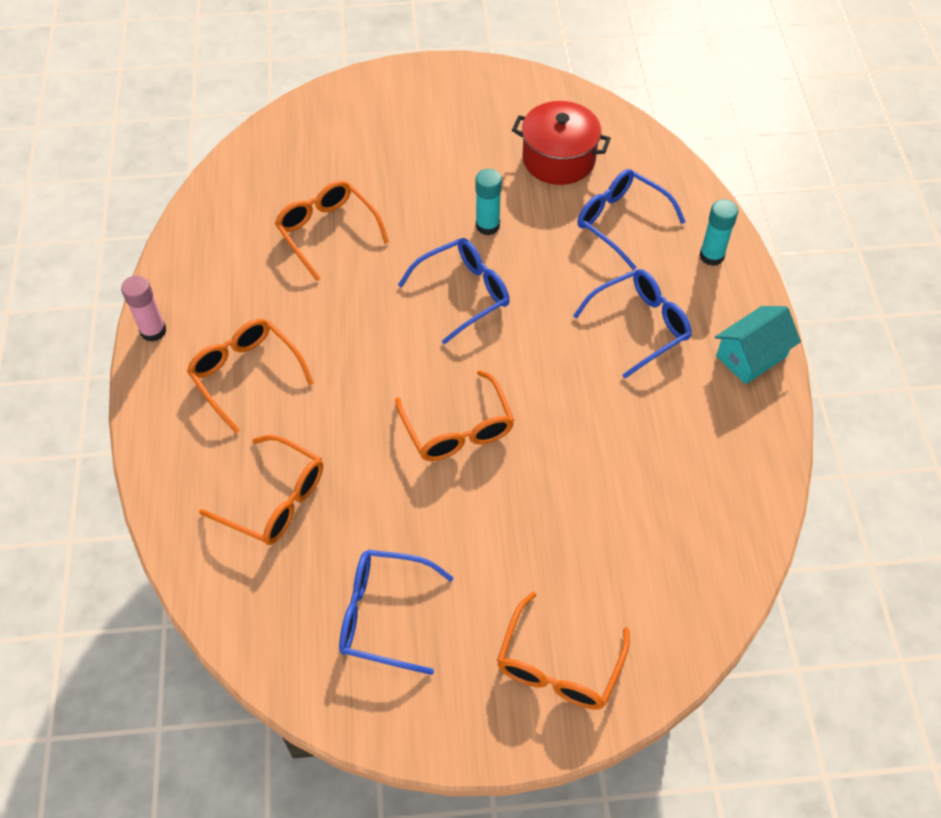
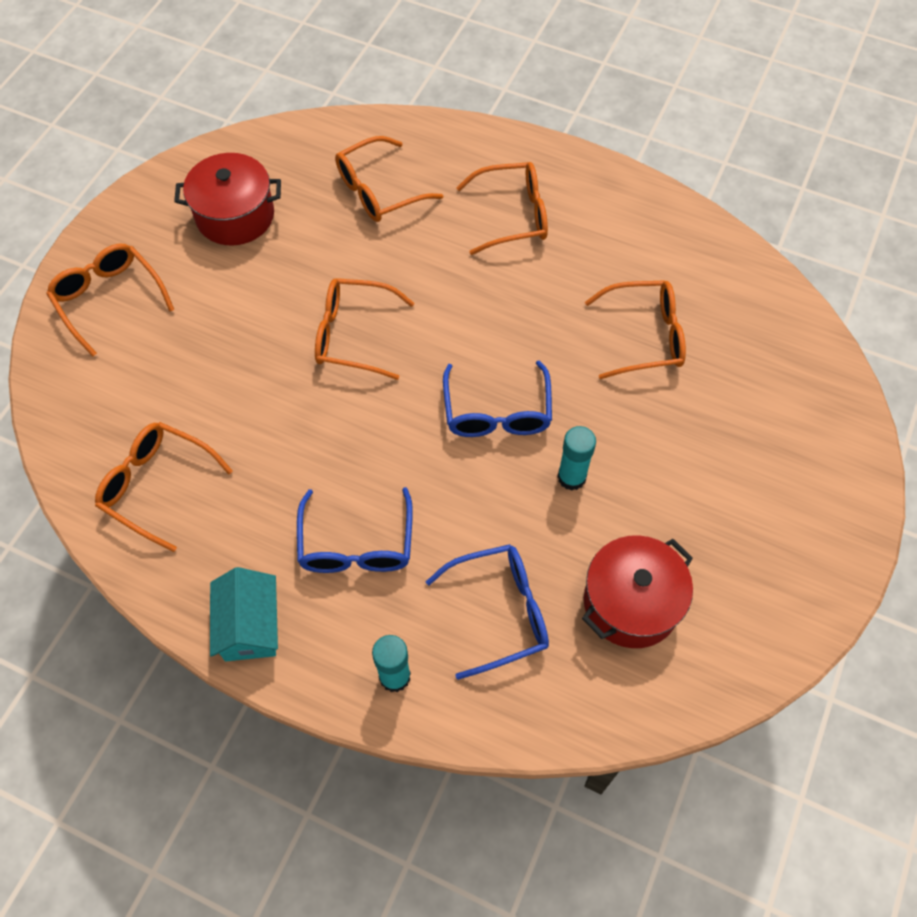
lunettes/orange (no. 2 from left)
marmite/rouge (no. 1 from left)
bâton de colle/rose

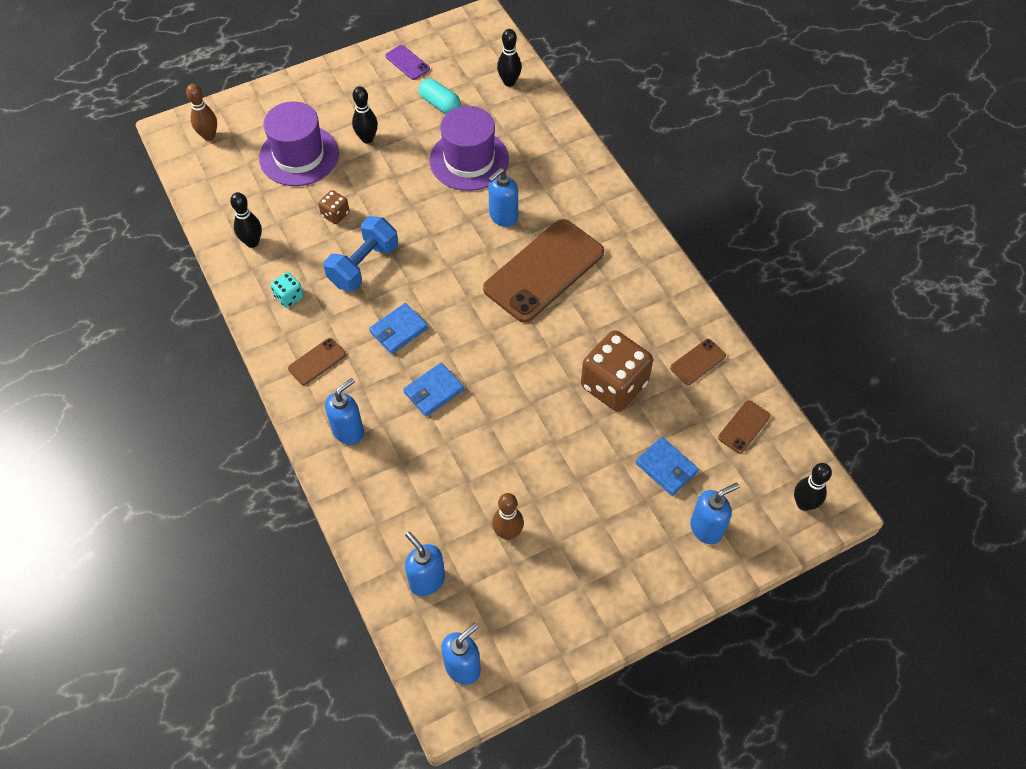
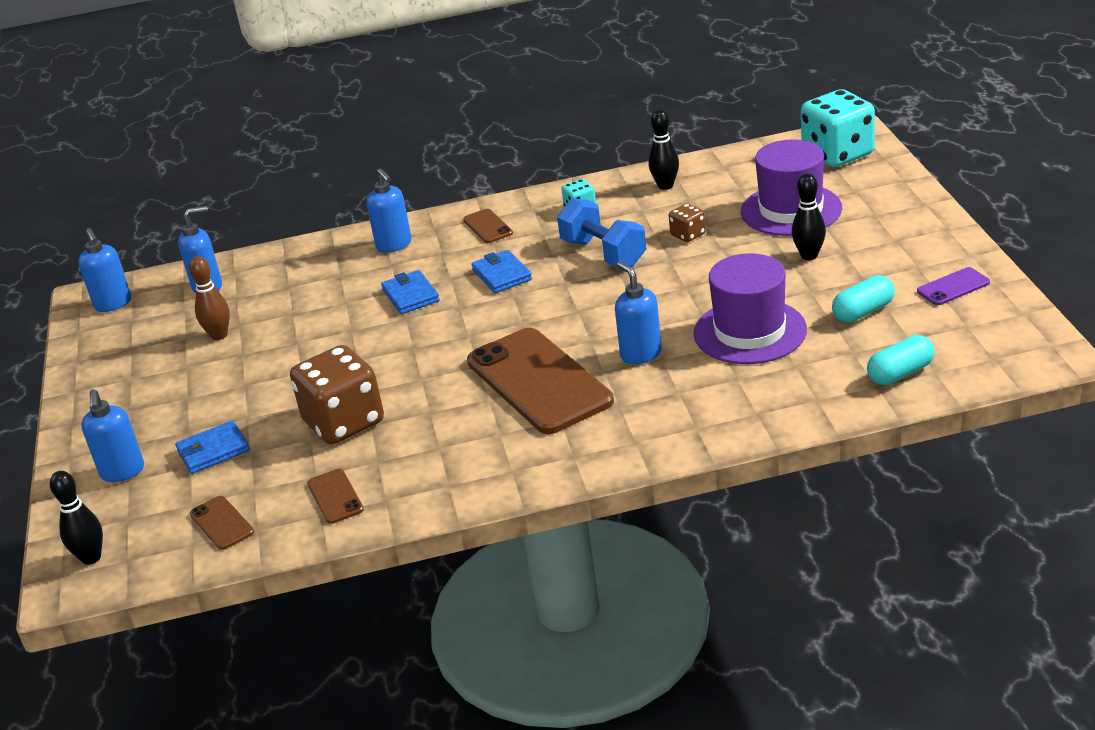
dé/turquoise (no. 2 from left)
gélule/turquoise (no. 2 from left)

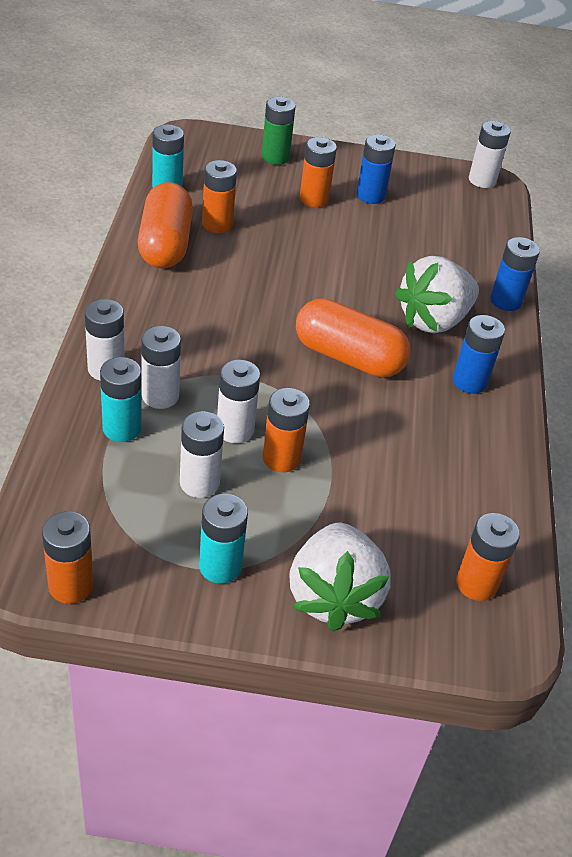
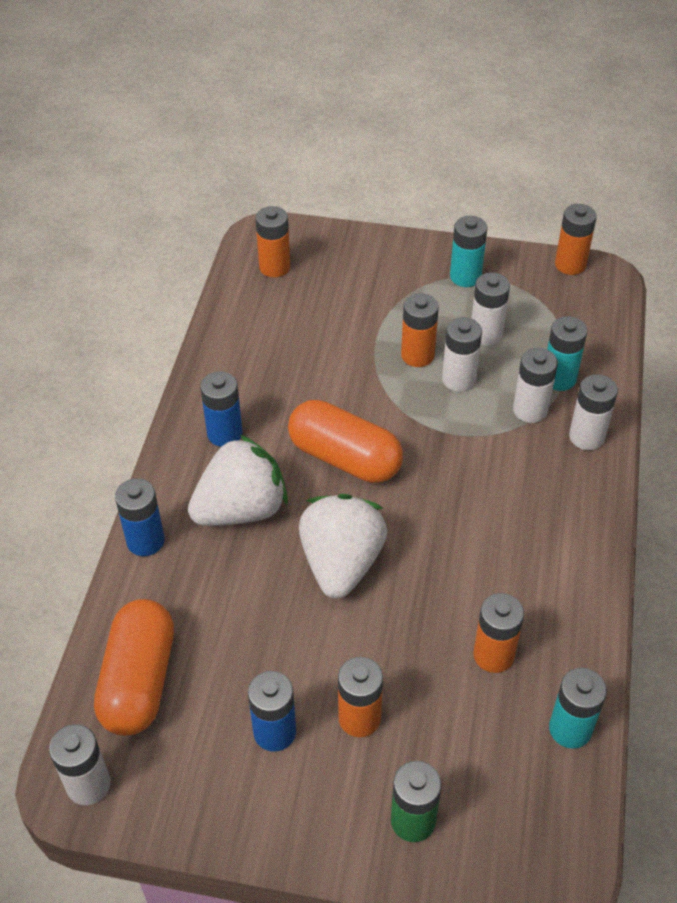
gélule/orange (no. 1 from left)
fraise/blanc (no. 2 from left)

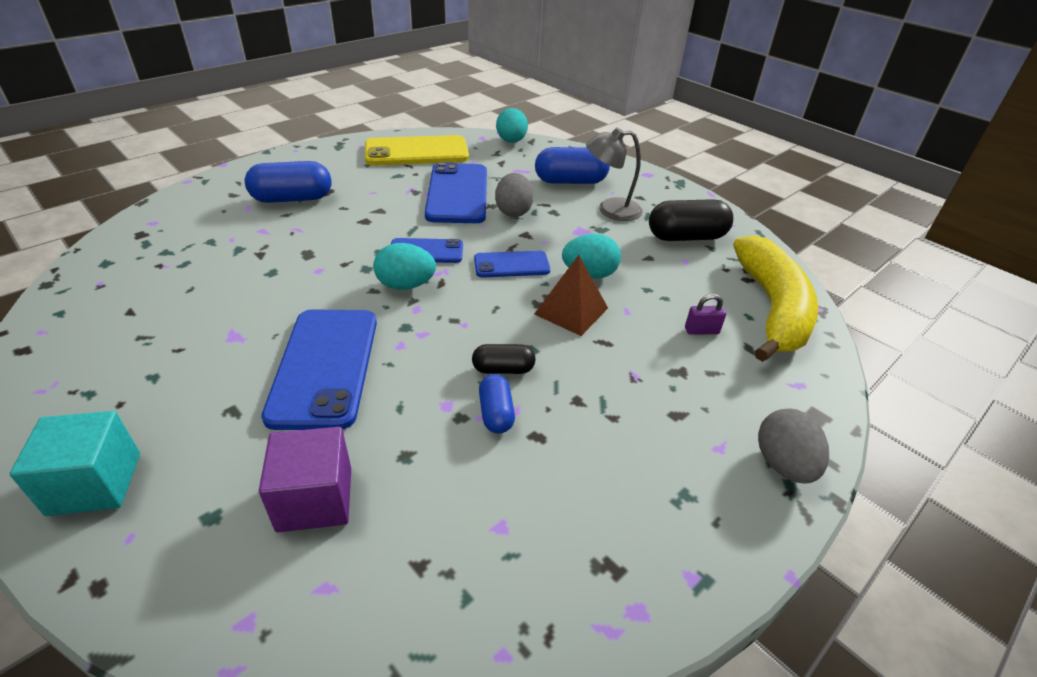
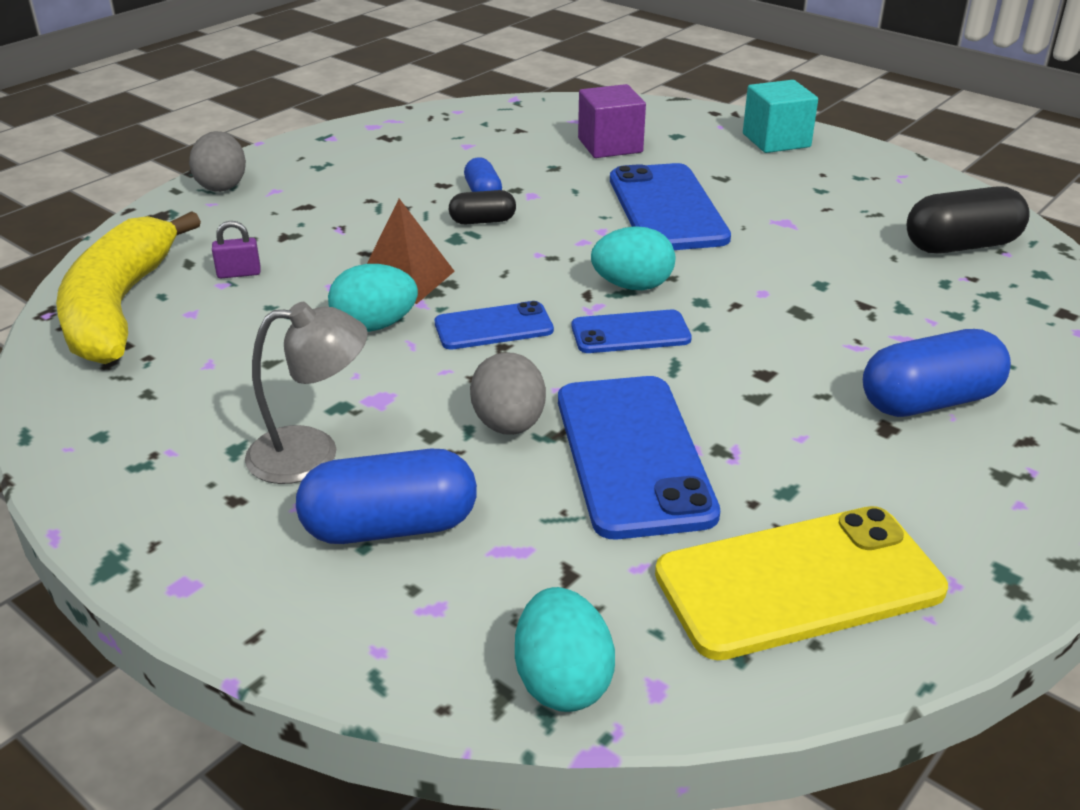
gélule/noir (no. 2 from left)

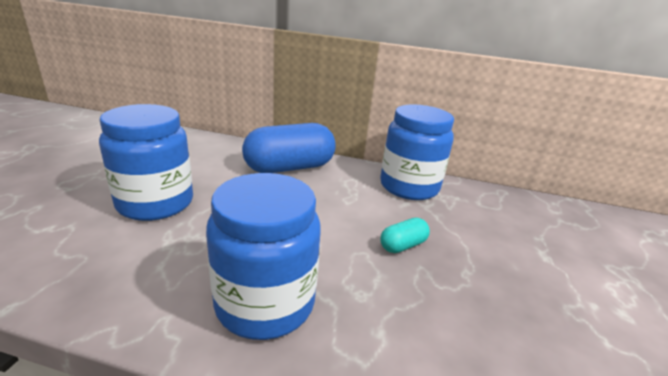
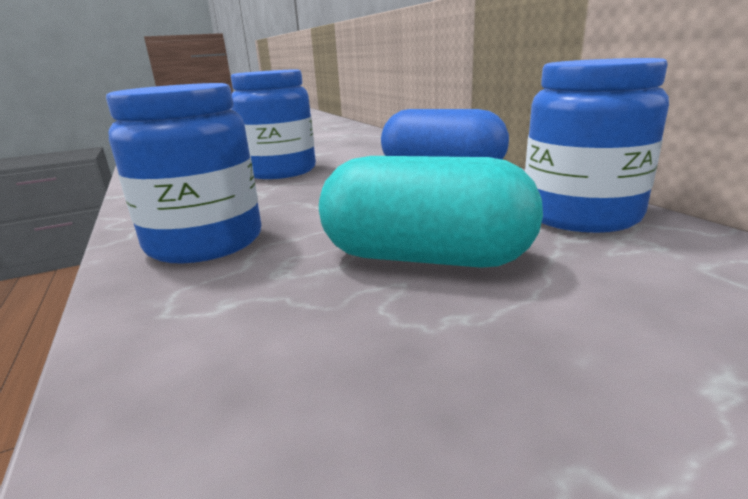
gélule/turquoise

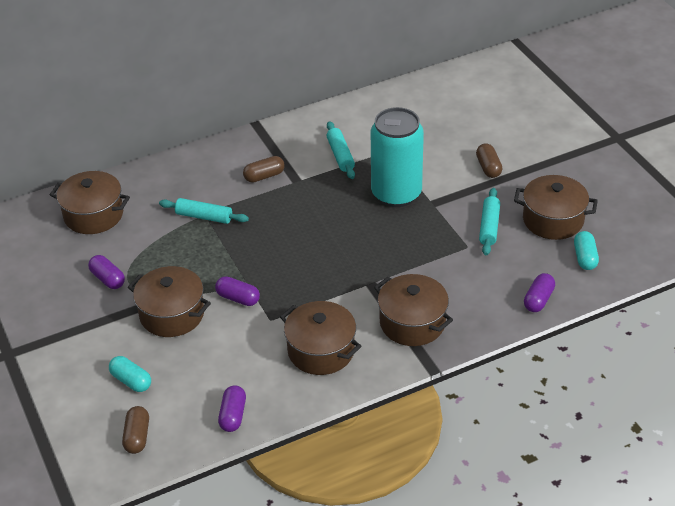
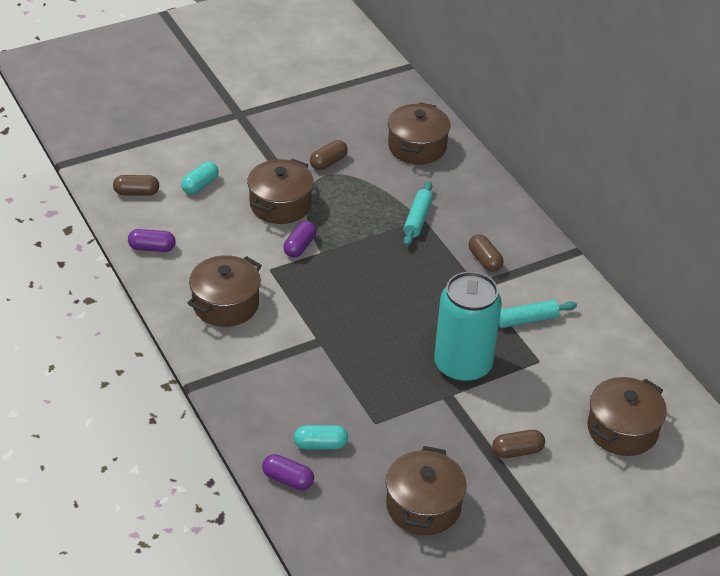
gélule/turquoise (no. 2 from left)
gélule/marron (no. 2 from left)
marmite/marron (no. 5 from left)
rouleau à pâtisserie/turquoise (no. 3 from left in the first image)

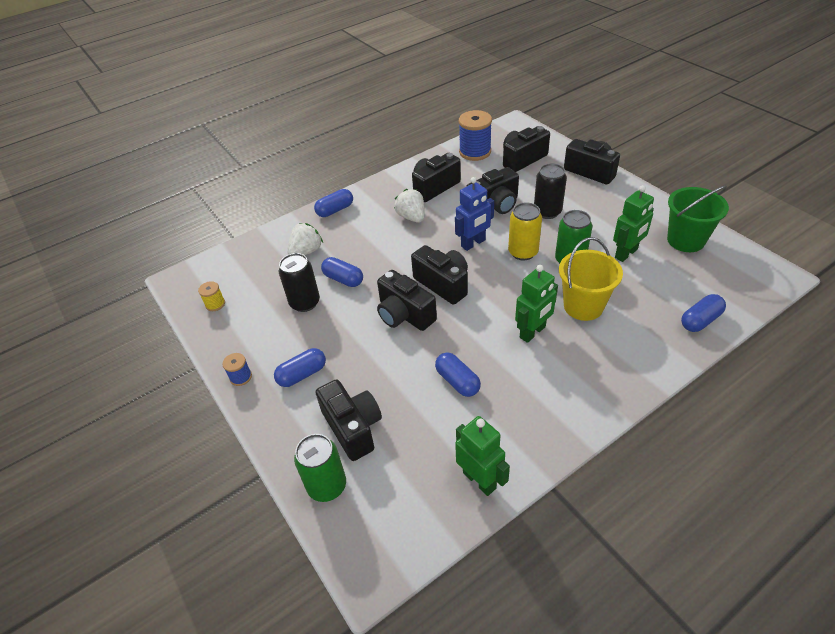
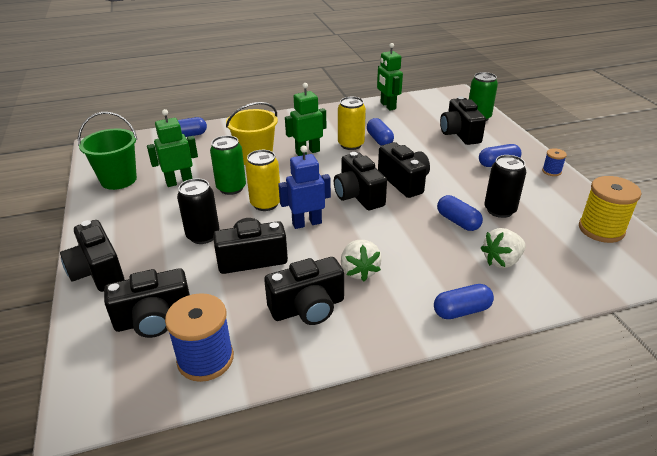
canette/jaune (no. 2 from left)
bobine/jaune

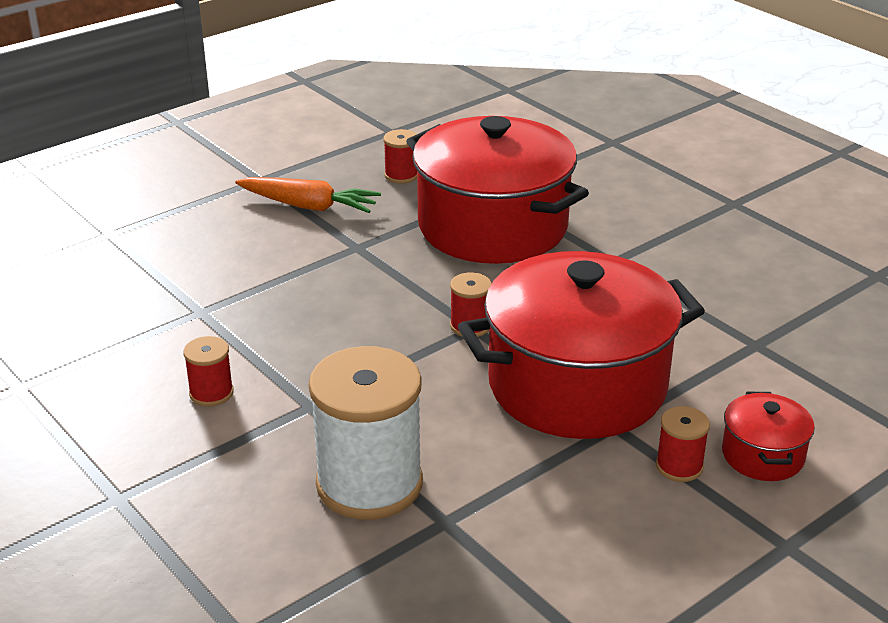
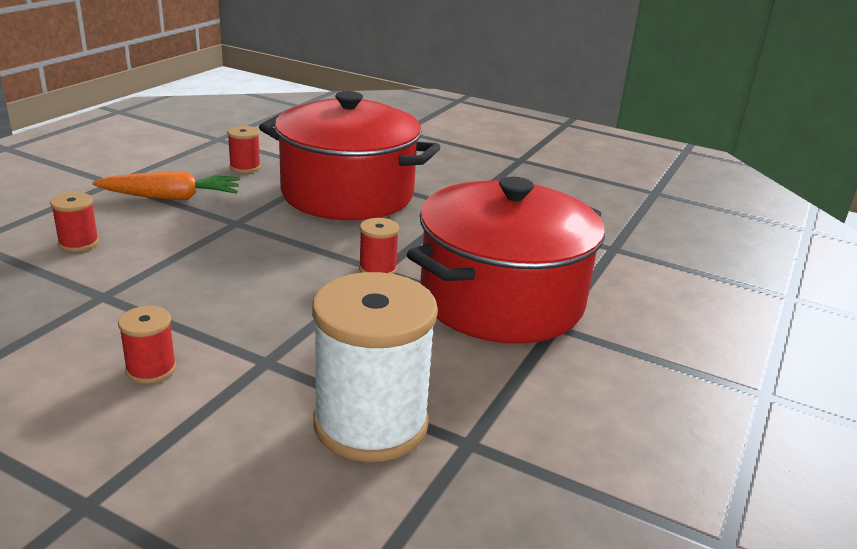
bobine/rouge (no. 1 from left)
marmite/rouge (no. 3 from left in the first image)

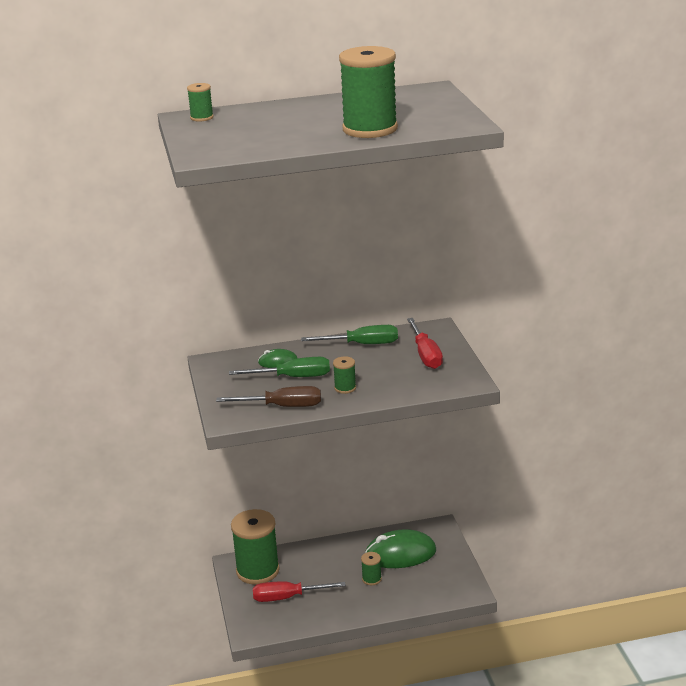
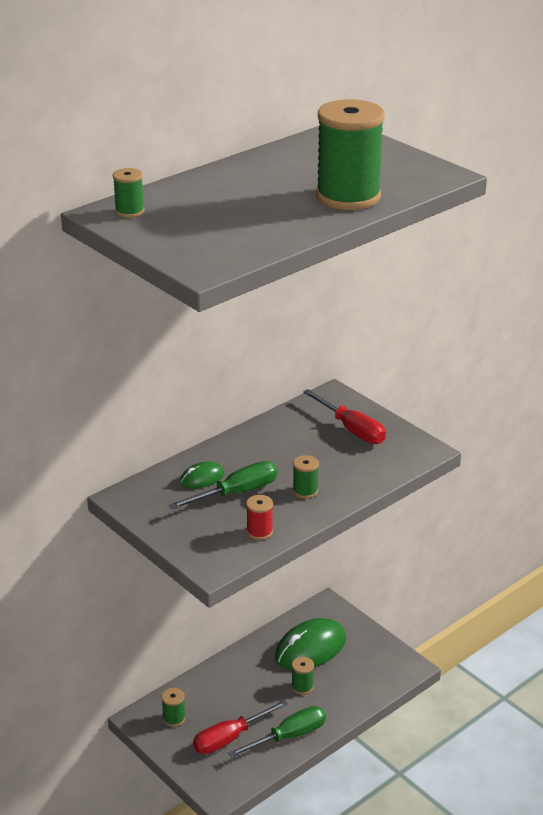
bobine/vert (no. 2 from left)
tournevis/vert (no. 2 from left)
bobine/rouge

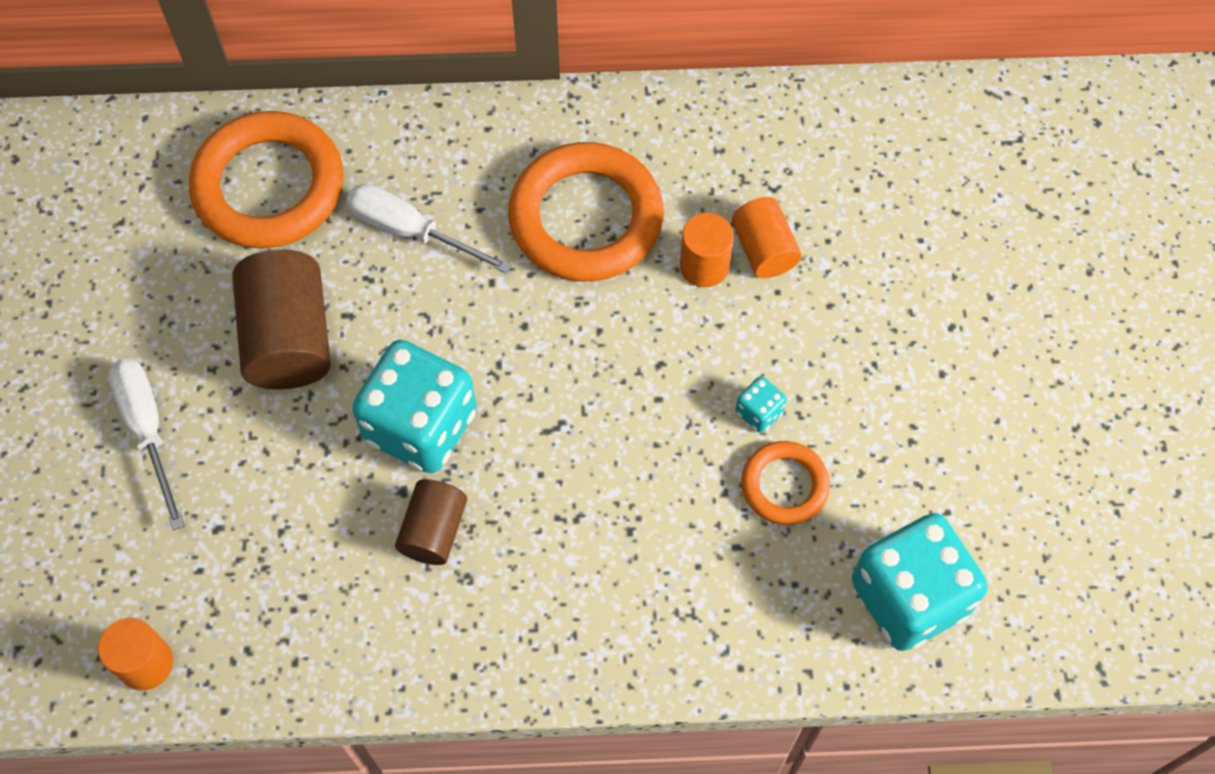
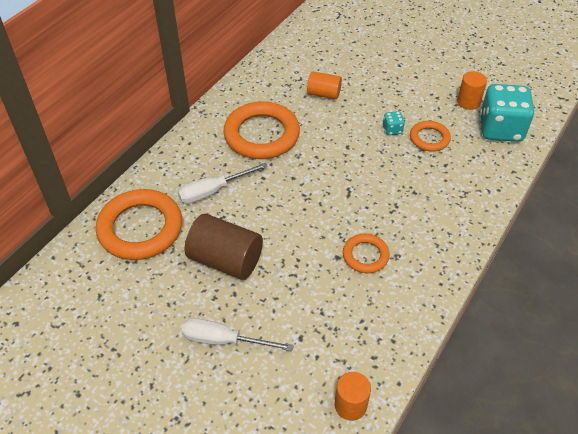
anneau/orange (no. 3 from left)
cylindre/orange (no. 3 from left)
dé/turquoise (no. 1 from left in the first image)

